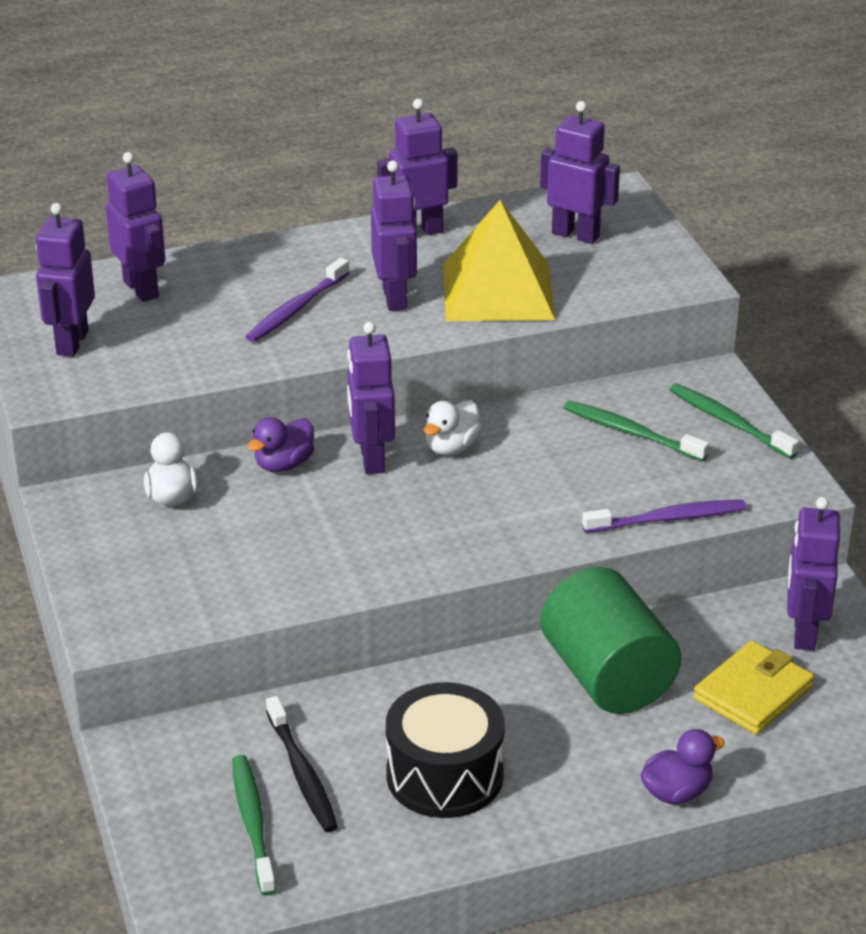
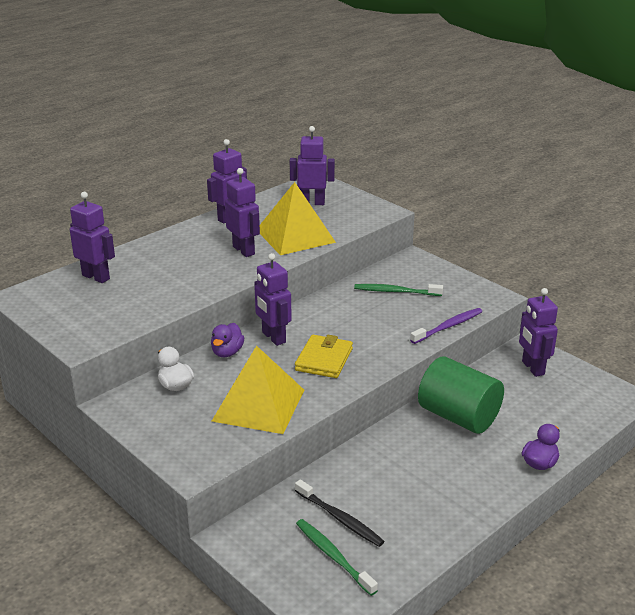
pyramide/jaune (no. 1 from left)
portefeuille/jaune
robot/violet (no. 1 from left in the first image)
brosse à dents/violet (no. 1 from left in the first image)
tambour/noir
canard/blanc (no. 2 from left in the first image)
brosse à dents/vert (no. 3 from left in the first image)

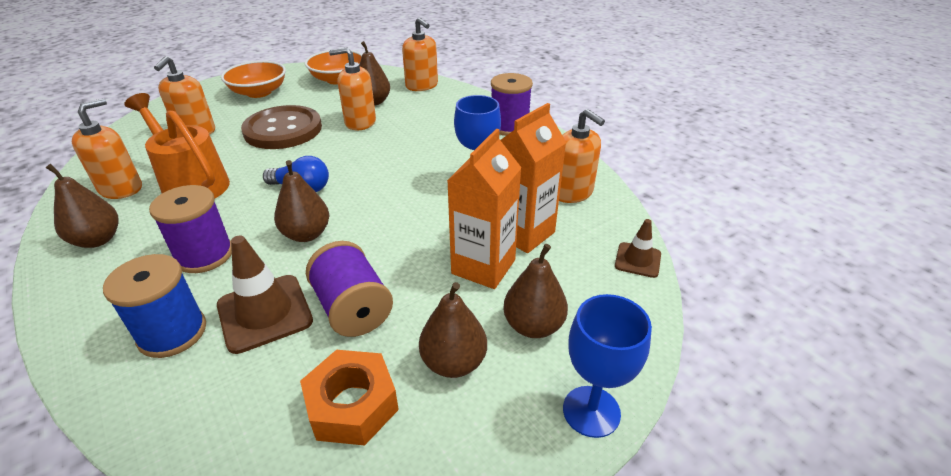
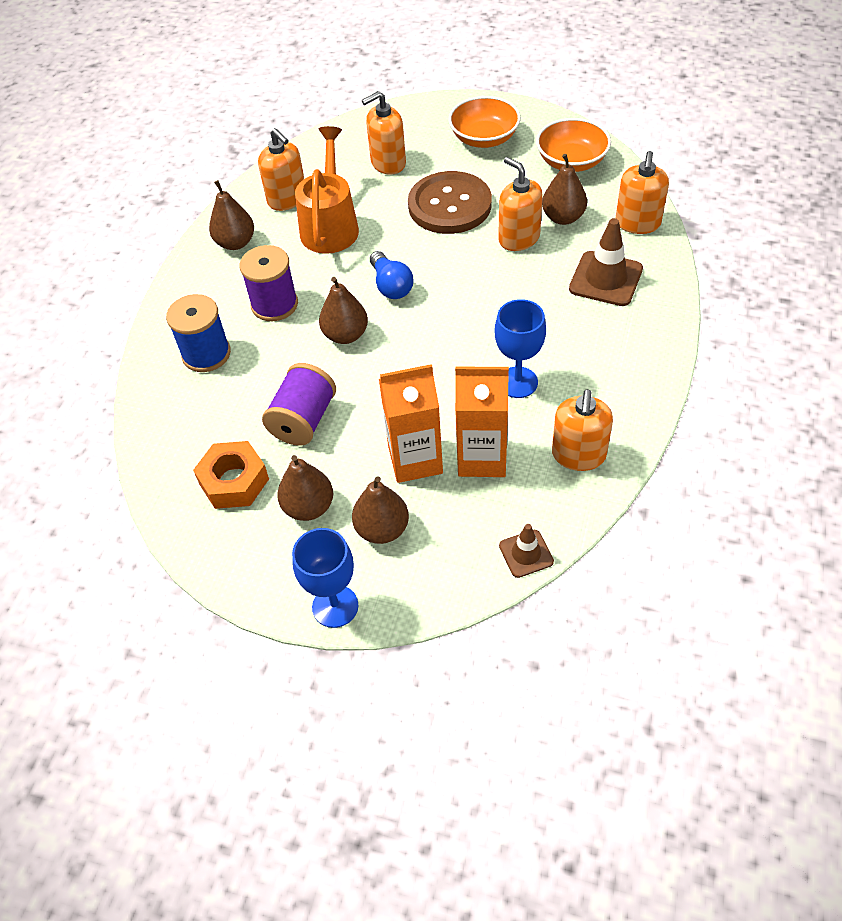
distributeur de savon/orange (no. 1 from left)
cône de chantier/marron (no. 2 from left)
bobine/violet (no. 3 from left in the first image)

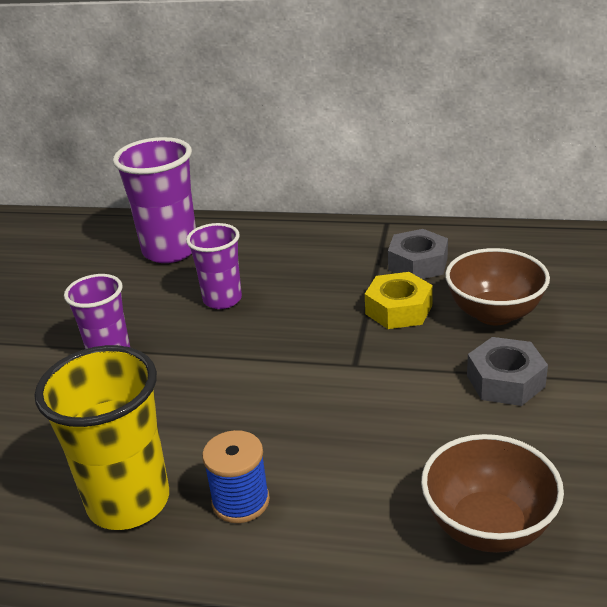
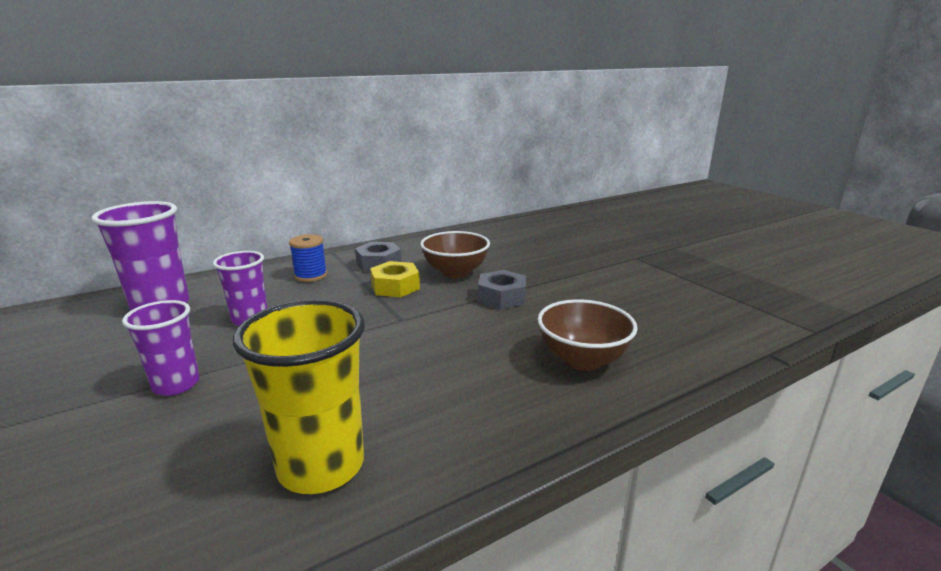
bobine/bleu

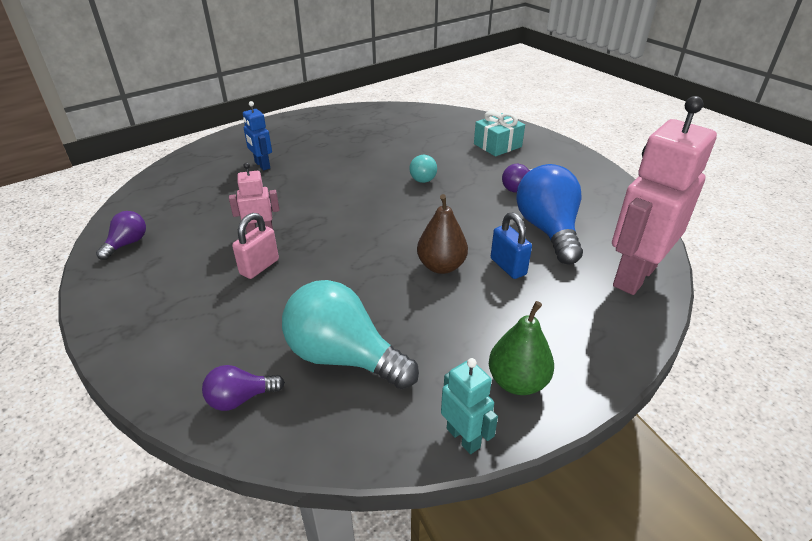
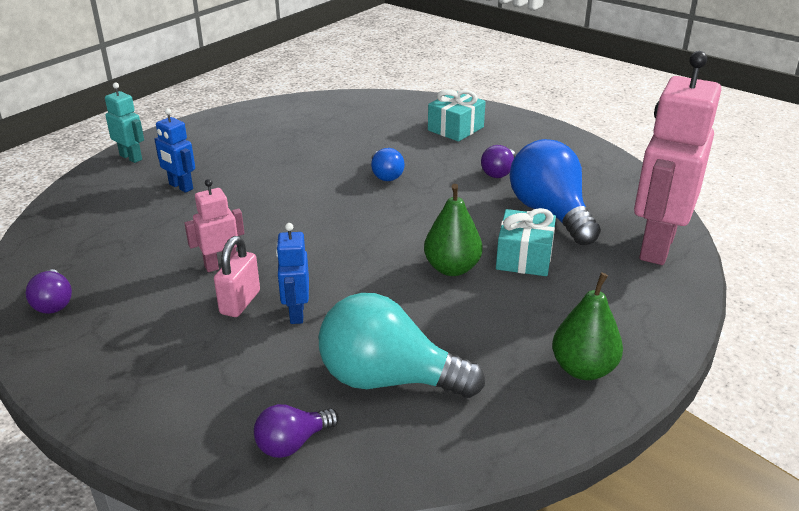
ampoule/violet (no. 1 from left)
robot/turquoise
robot/bleu (no. 2 from left)
ampoule/bleu (no. 1 from left)
poire/vert (no. 1 from left)
cadeau/turquoise (no. 2 from left)

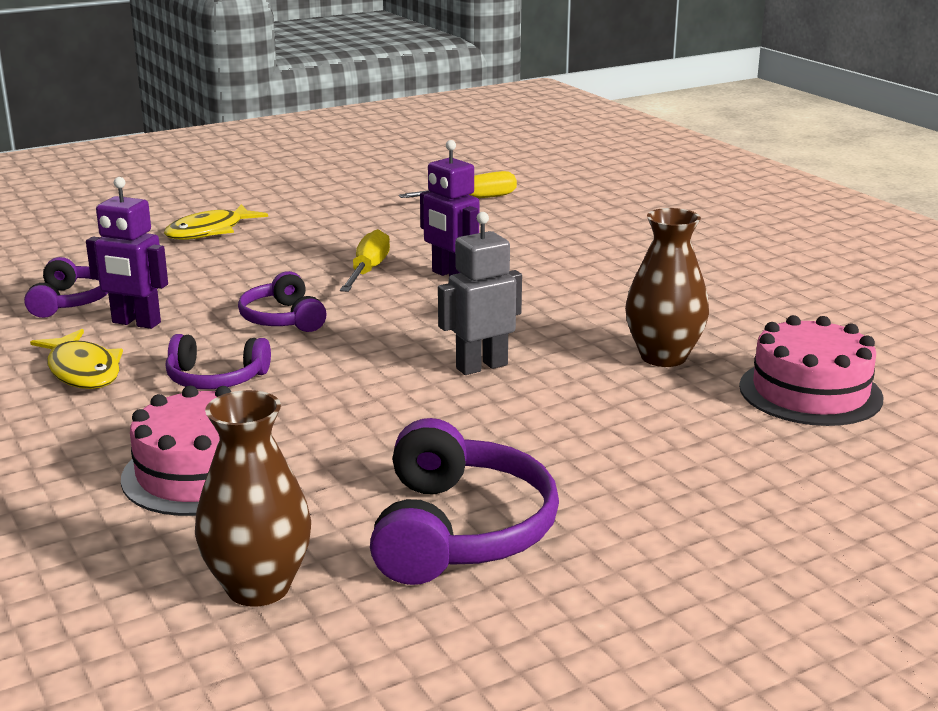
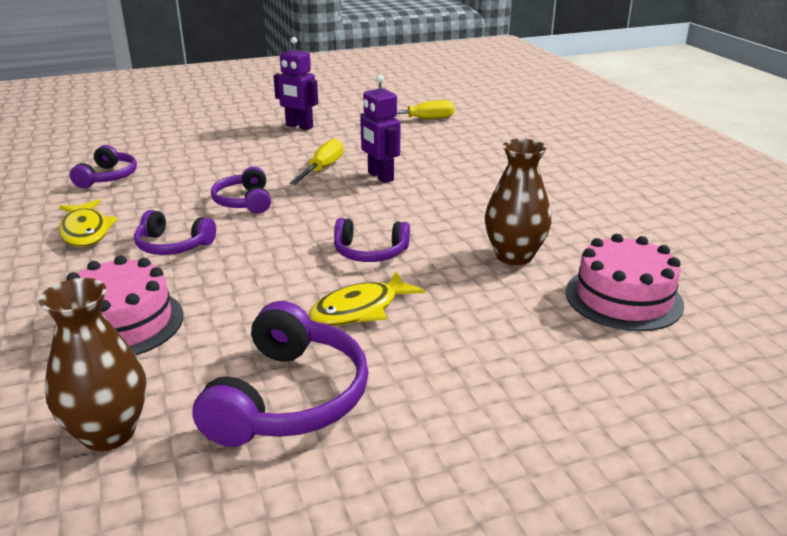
robot/violet (no. 1 from left)
poisson/jaune (no. 2 from left)
casque audio/violet (no. 5 from left)

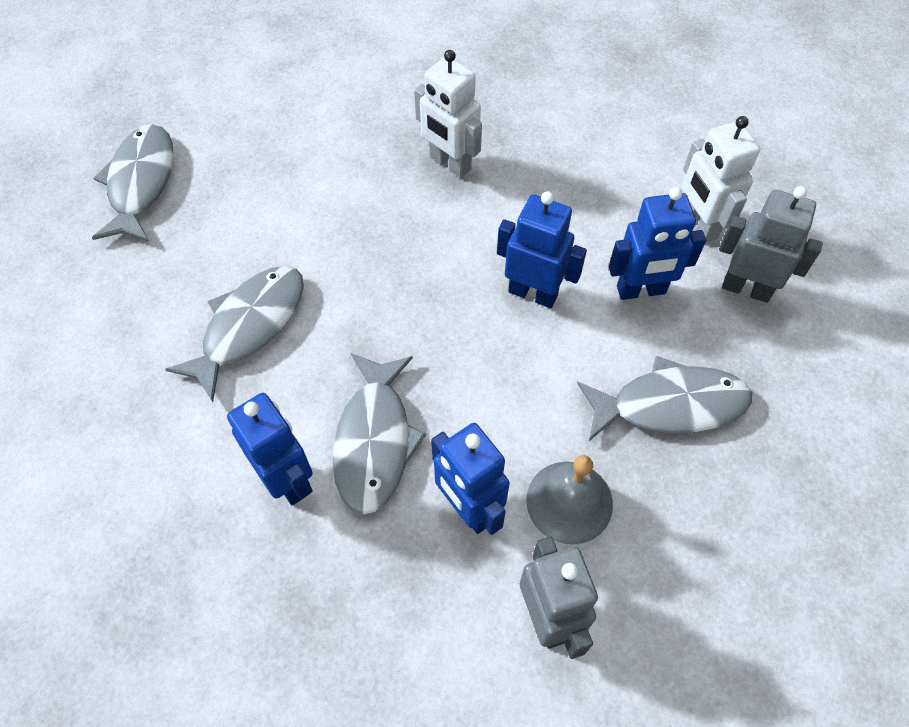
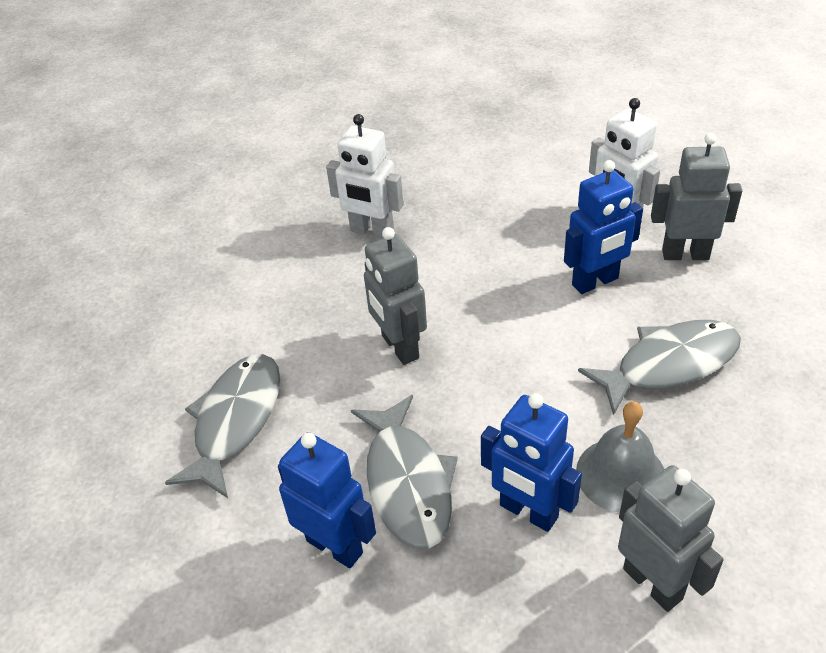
robot/gris (no. 1 from left)
poisson/gris (no. 1 from left in the first image)
robot/bleu (no. 3 from left in the first image)

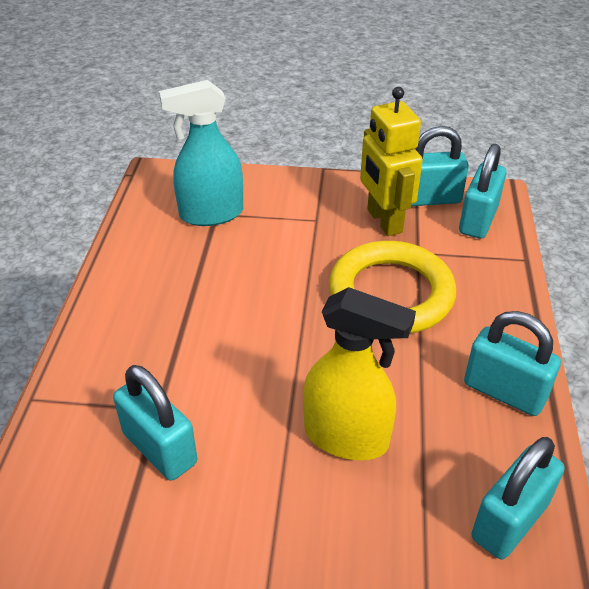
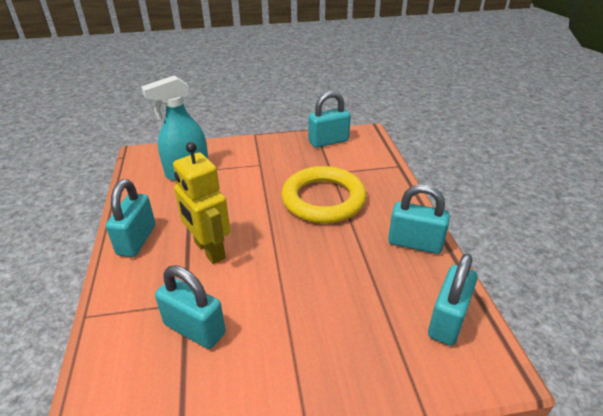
cadenas/turquoise (no. 1 from left)
robot/jaune
vaporisateur/jaune

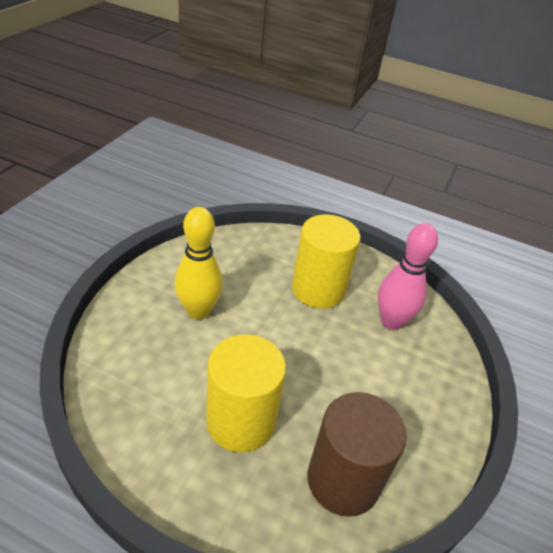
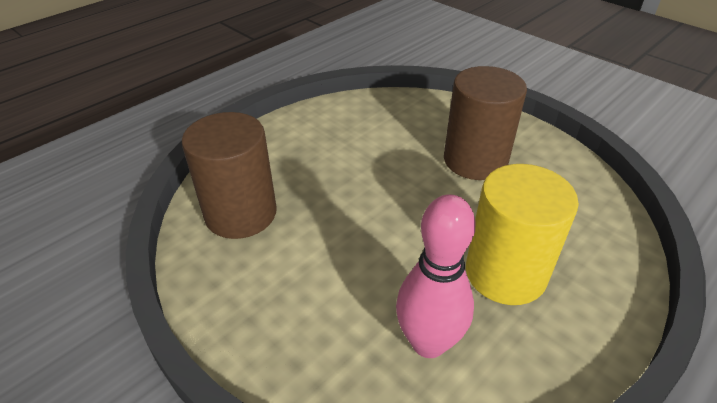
cylindre/marron (no. 2 from left)
cylindre/jaune (no. 1 from left in the first image)

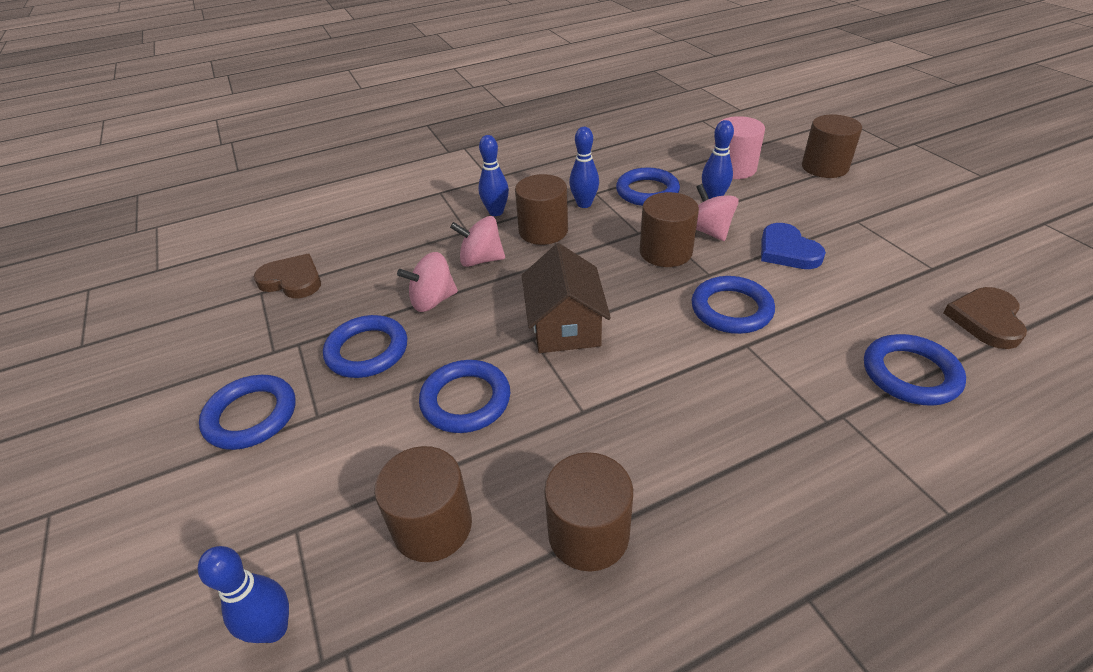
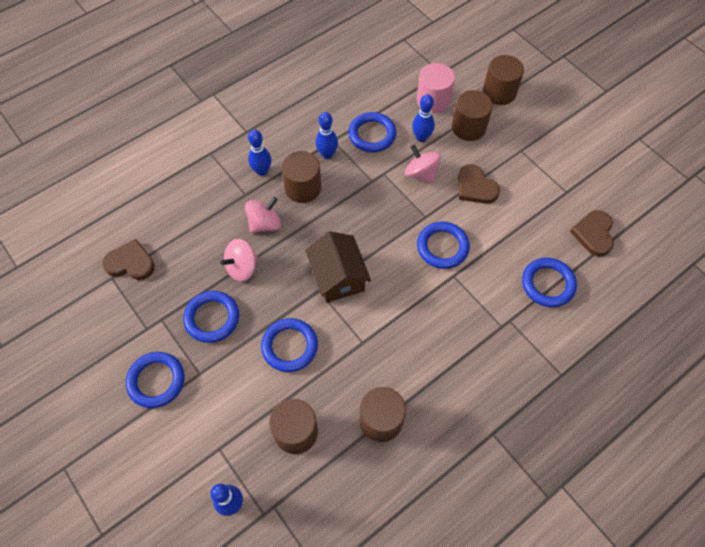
toupie/rose (no. 2 from left)
cylindre/marron (no. 4 from left)
cœur/marron (no. 2 from left)

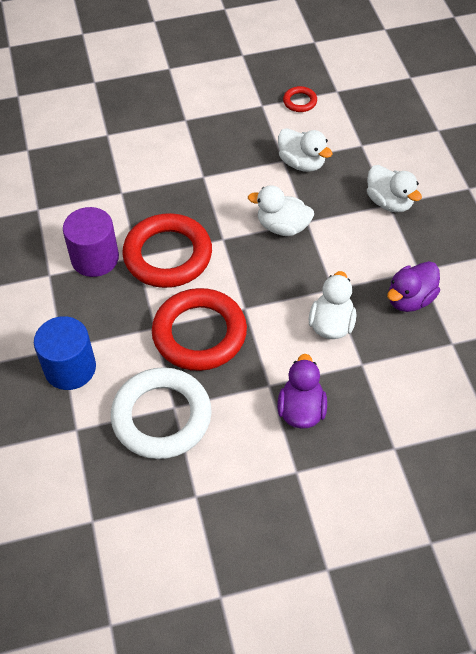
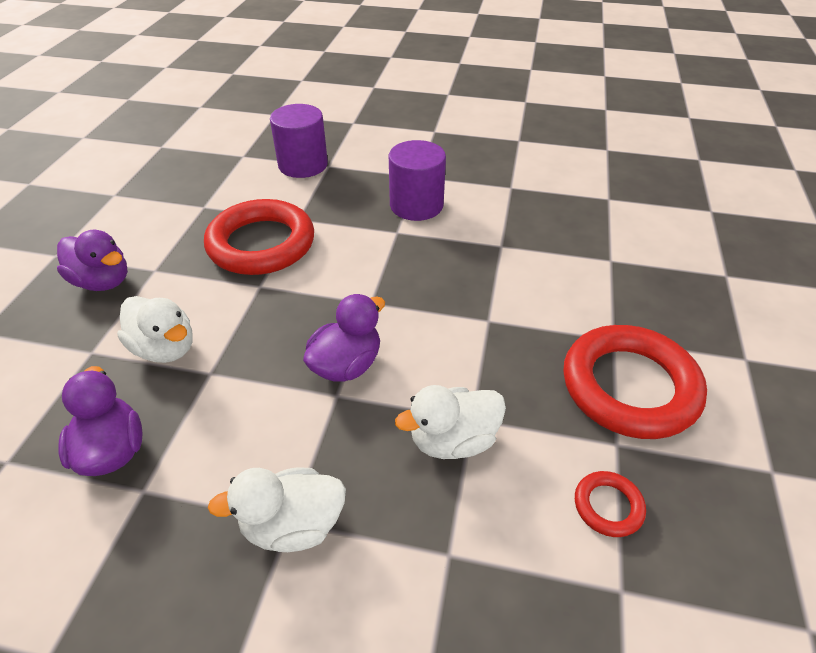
cylindre/violet (no. 1 from left)
canard/violet (no. 3 from left)
anneau/rouge (no. 3 from left)
anneau/blanc

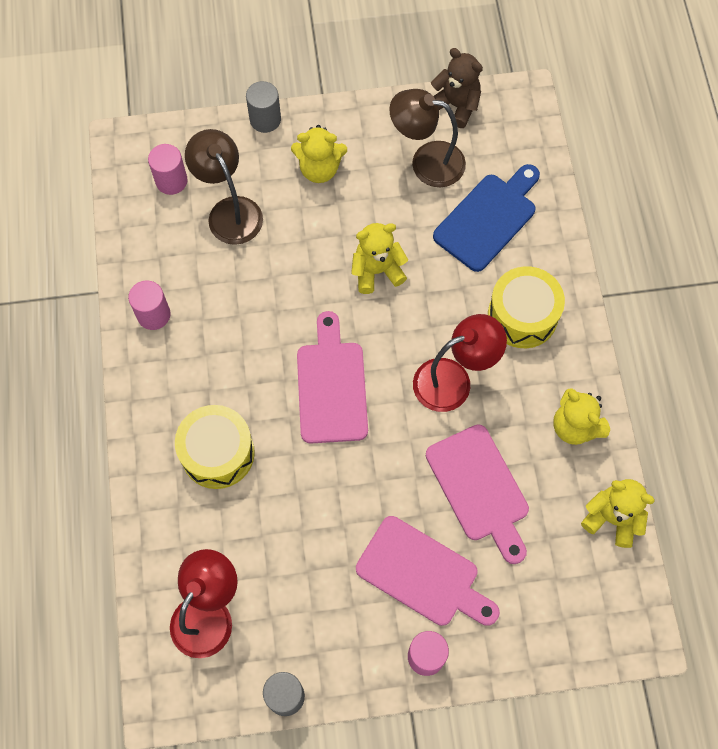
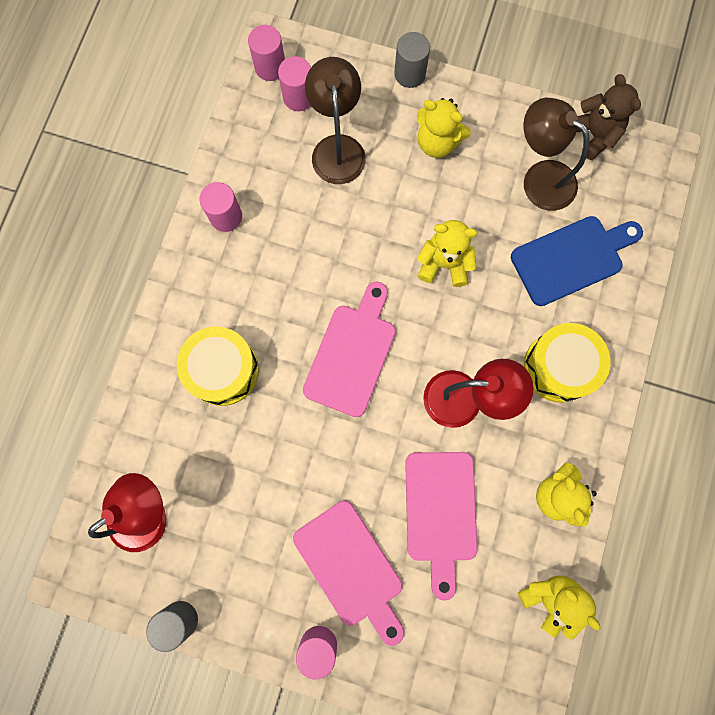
cylindre/rose (no. 2 from left)

